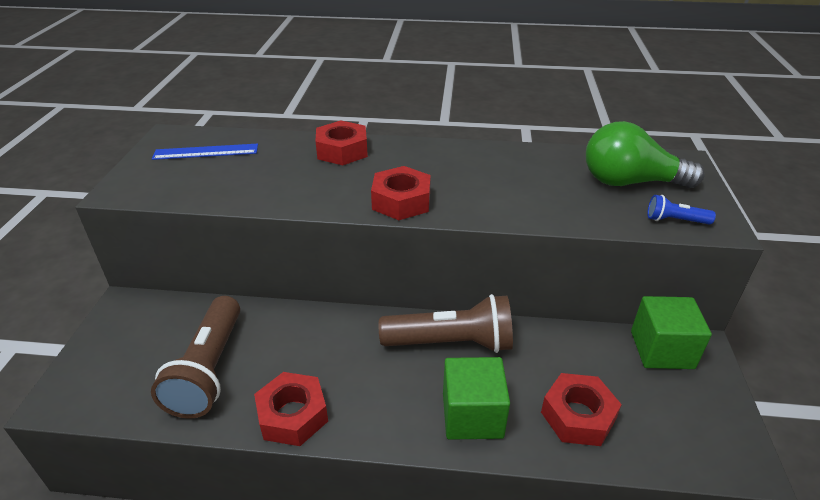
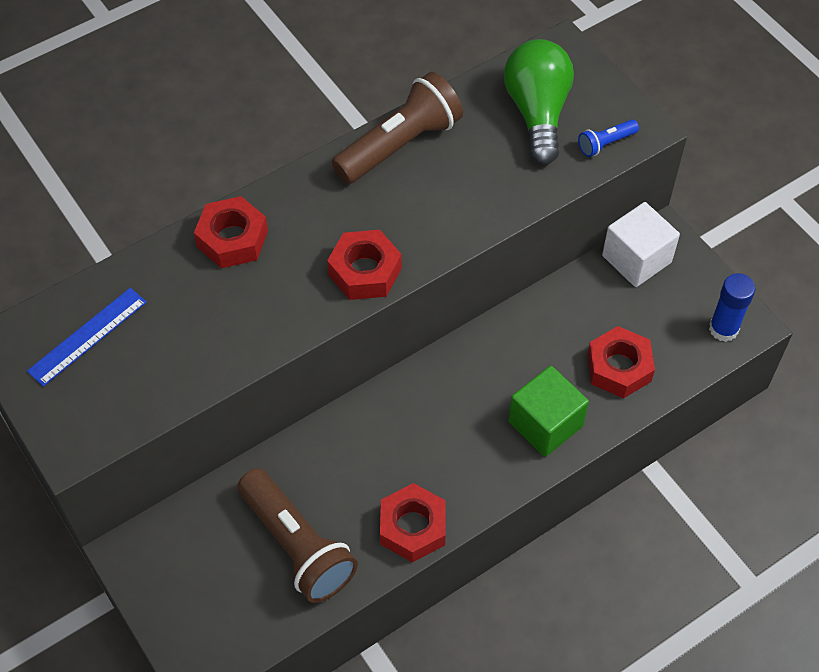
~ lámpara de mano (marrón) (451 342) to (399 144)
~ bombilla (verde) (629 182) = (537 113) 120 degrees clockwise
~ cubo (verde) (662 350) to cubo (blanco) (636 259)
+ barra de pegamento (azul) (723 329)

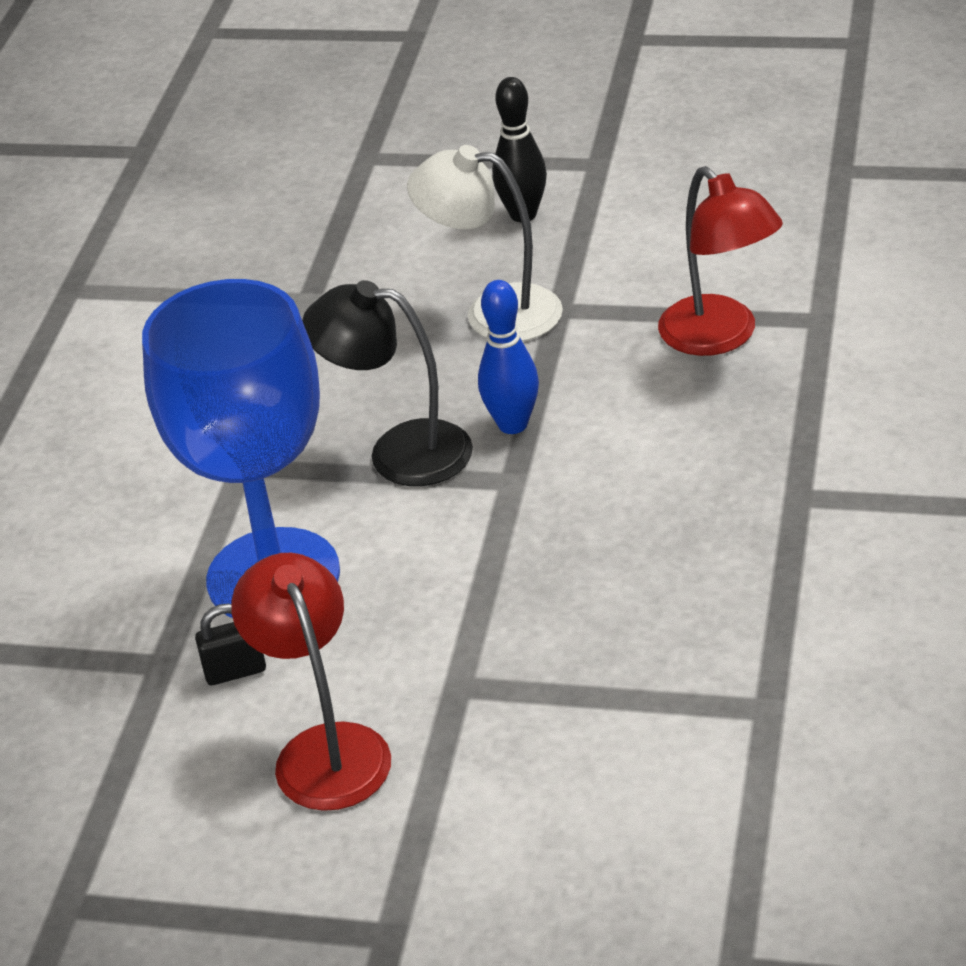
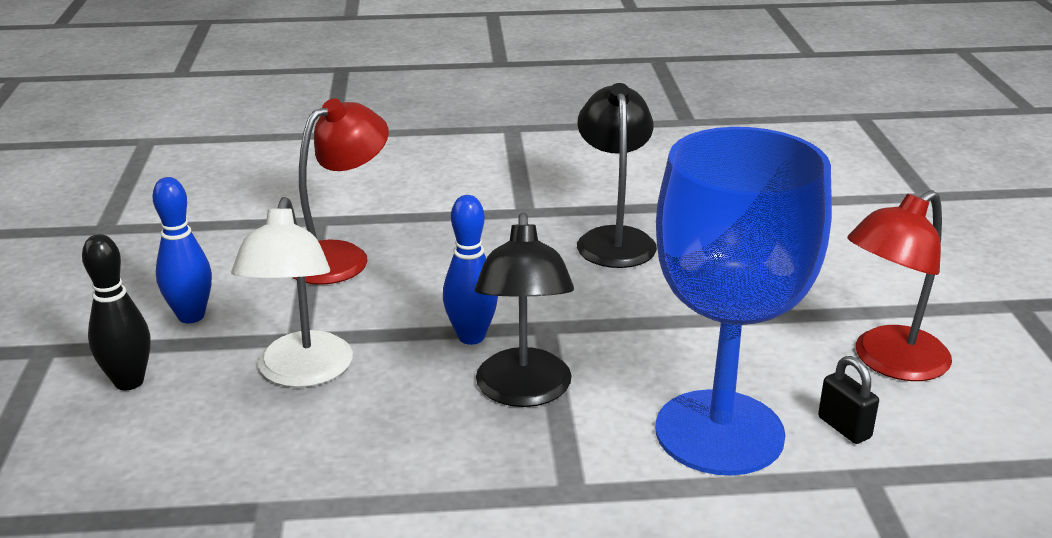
+ bolo (azul) (191 316)
+ lámpara (negro) (614 239)

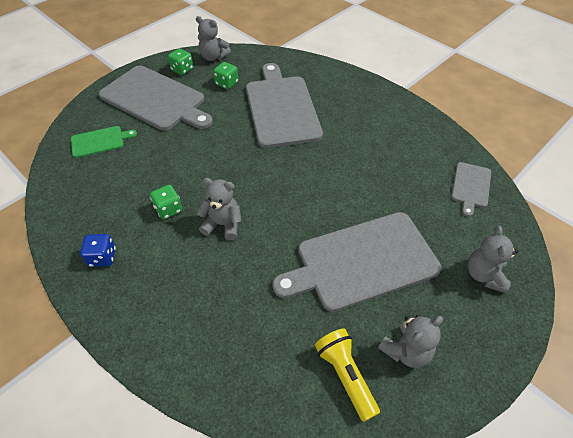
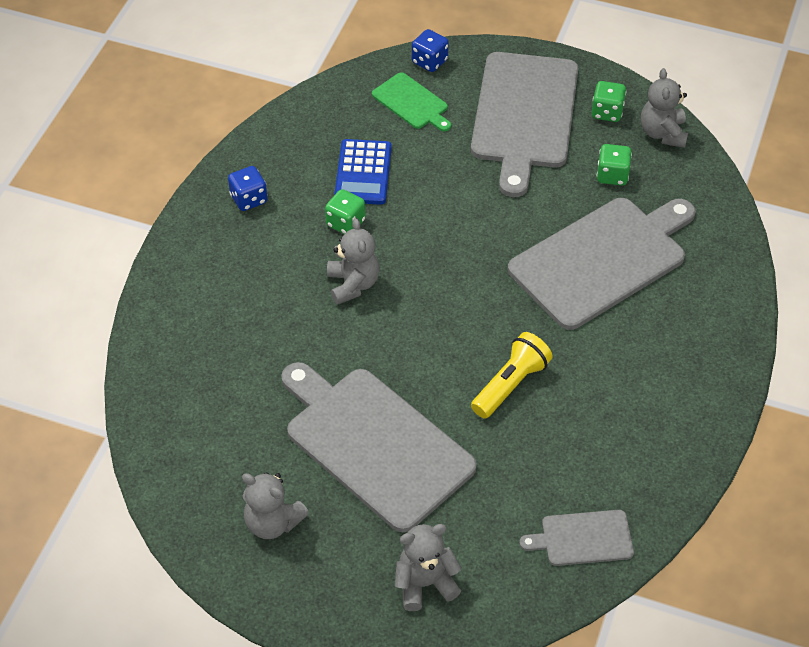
+ calculadora (azul) (363 173)
+ dado (azul) (429 61)
~ lámpara de mano (amarillo) (345 376) to (510 385)

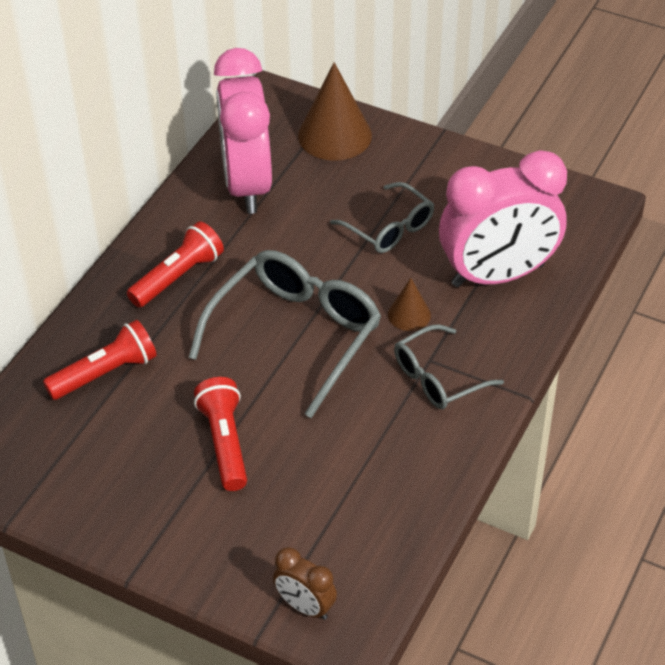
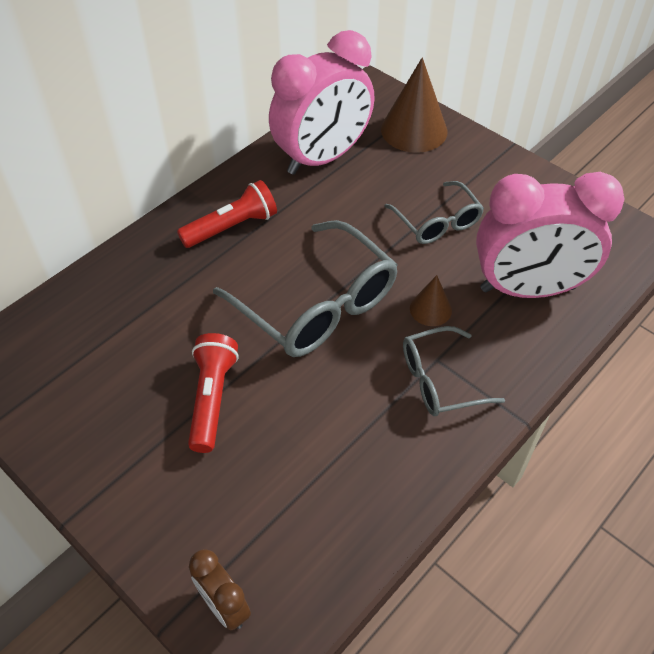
~ gafas (gris) (296 335) = (317 305) 90 degrees clockwise
~ despertador (rosa) (247 185) = (322 158) 135 degrees counterclockwise
- lámpara de mano (rojo) (105 373)

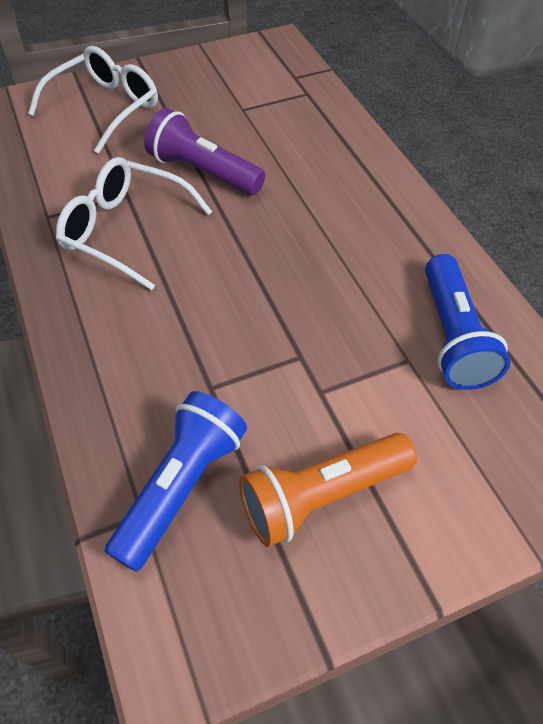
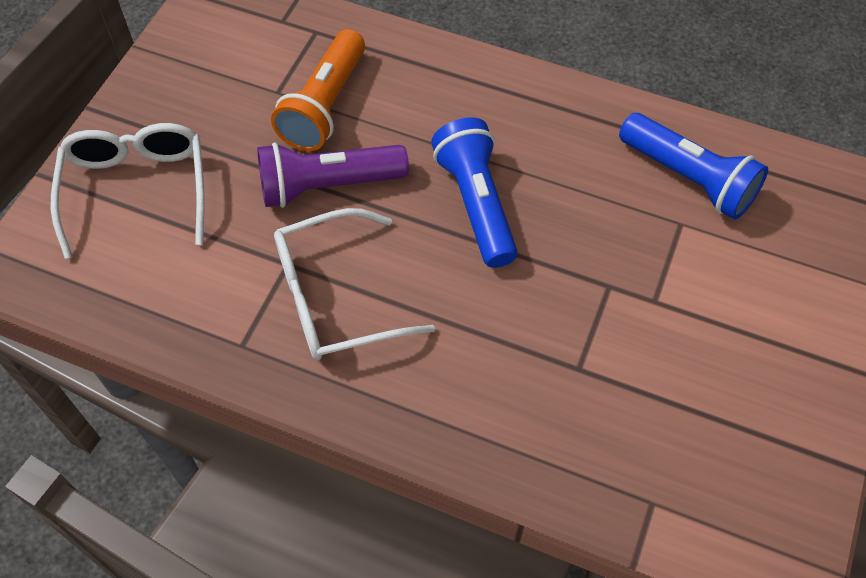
~ lámpara de mano (naranja) (321 496) to (324 106)
~ lámpara de mano (azul) (182 486) to (476 203)

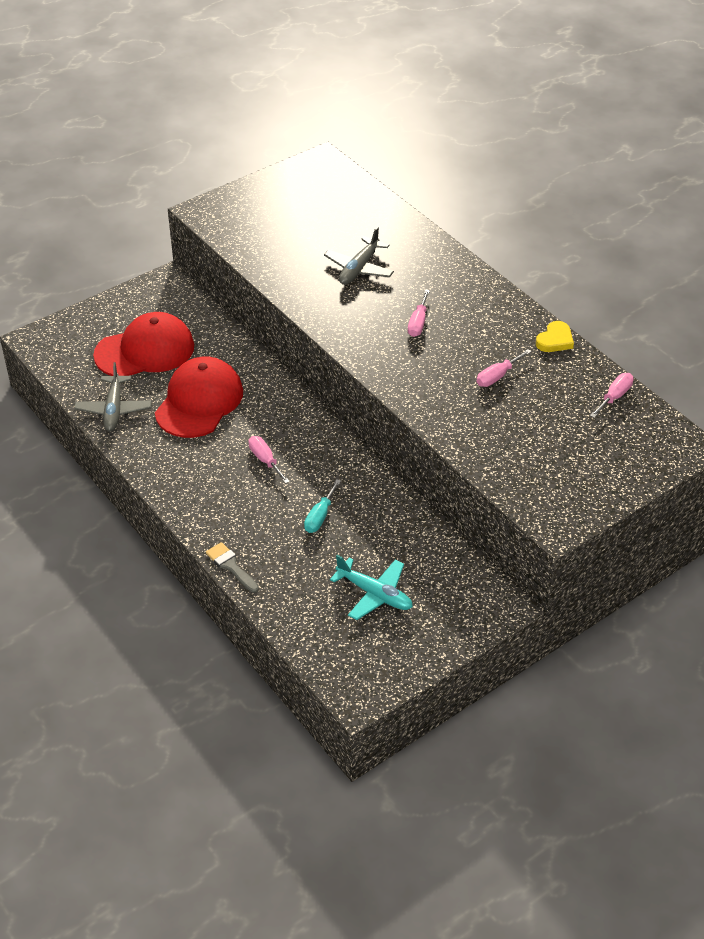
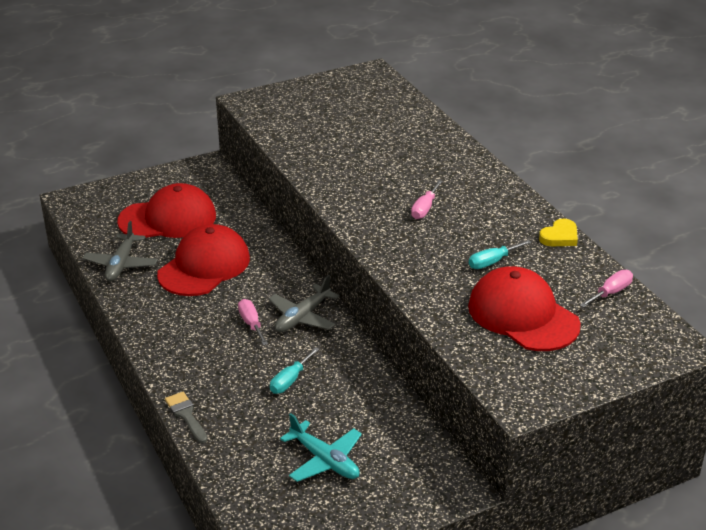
~ avión (gris) (359 269) to (302 317)
+ gorra (rojo) (523 315)
~ destornillador (rosa) (497 376) to destornillador (turquesa) (492 262)

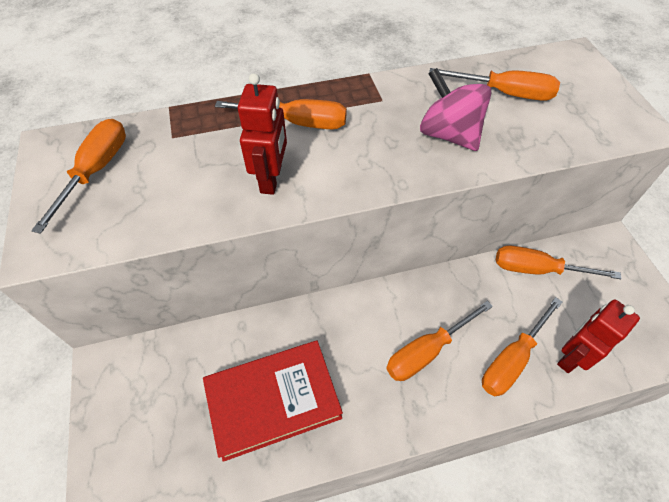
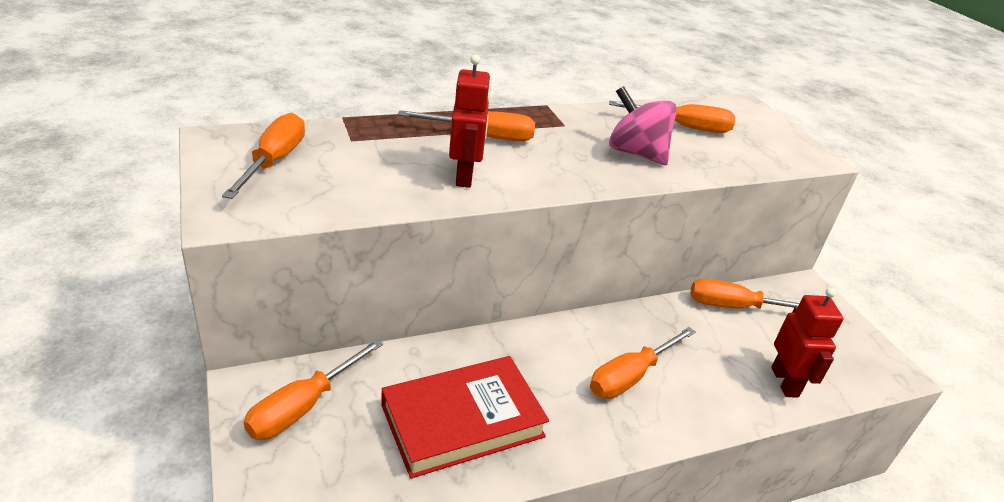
~ destornillador (naranja) (512 359) to (303 406)
~ robot (rojo) (571 356) = (785 382) 135 degrees clockwise

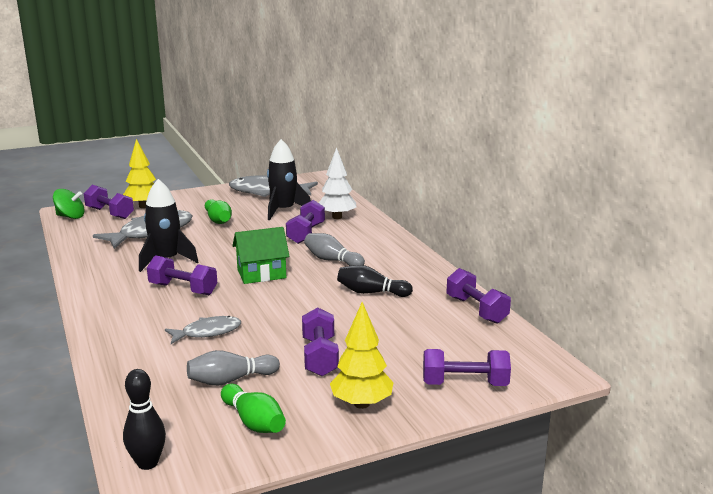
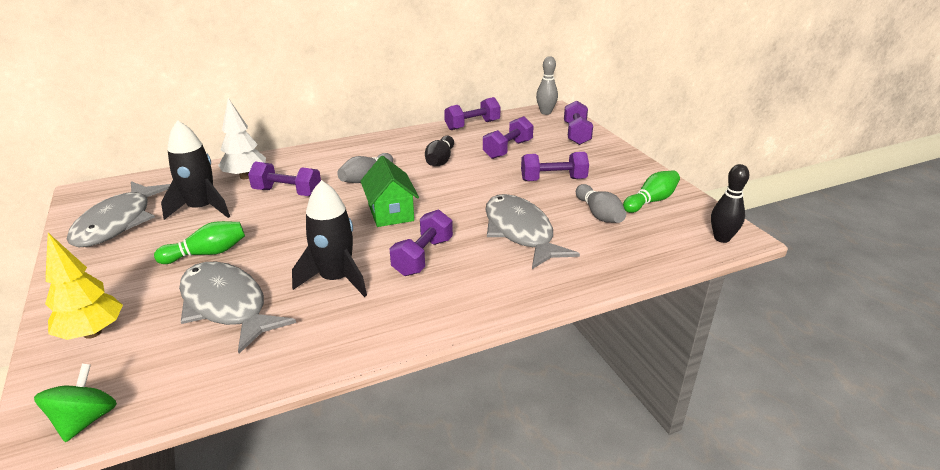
~ mancuerna (morado) (110 213) to (508 149)
~ pez (gris) (208 332) = (520 232) x1.74
+ bolo (gris) (545 112)
- árbol (amarillo) (361 404)

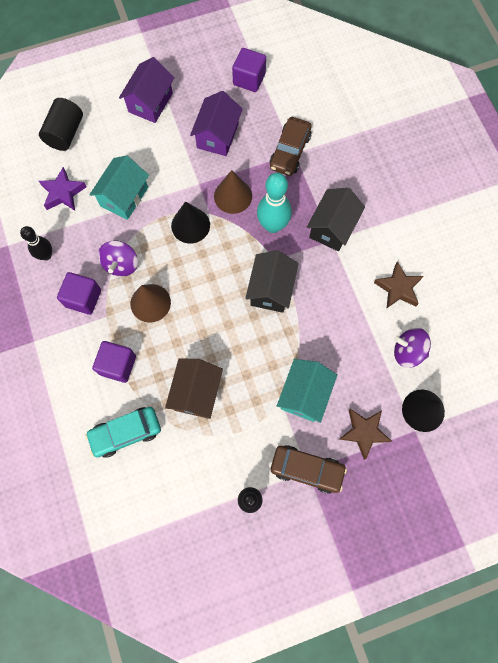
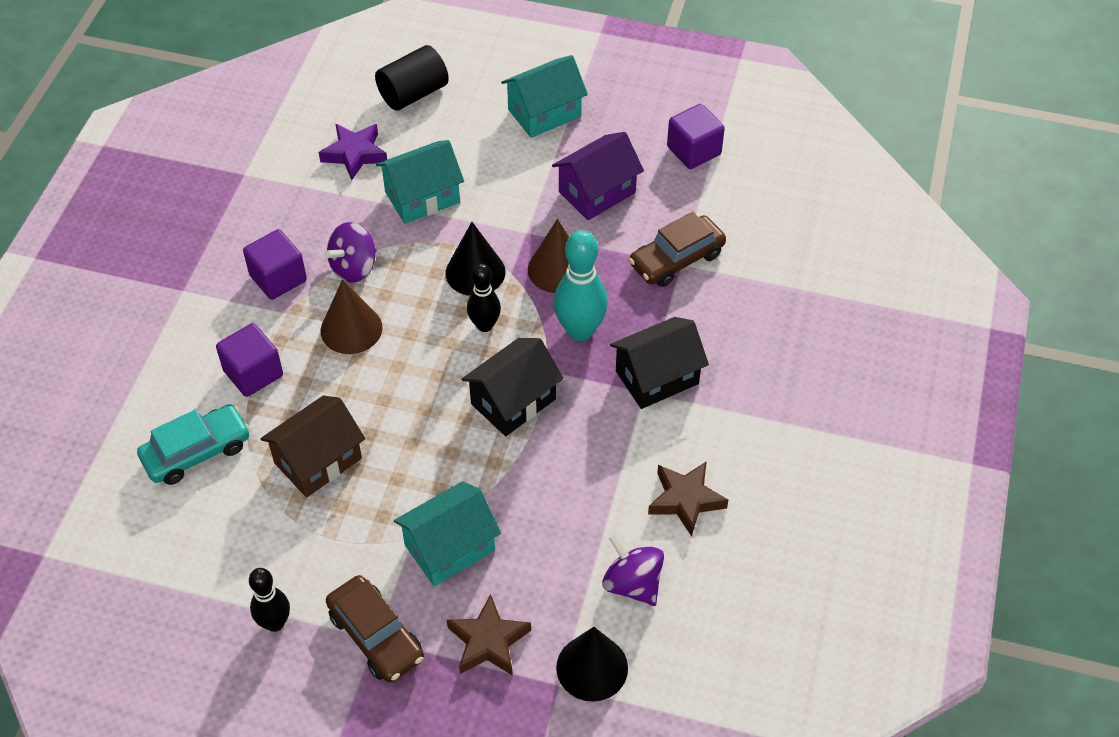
~ coche (turquesa) (126 432) = (197 452) 135 degrees clockwise
~ bolo (negro) (46 255) to (484 325)
~ casa (morado) (150 102) to casa (turquesa) (544 113)

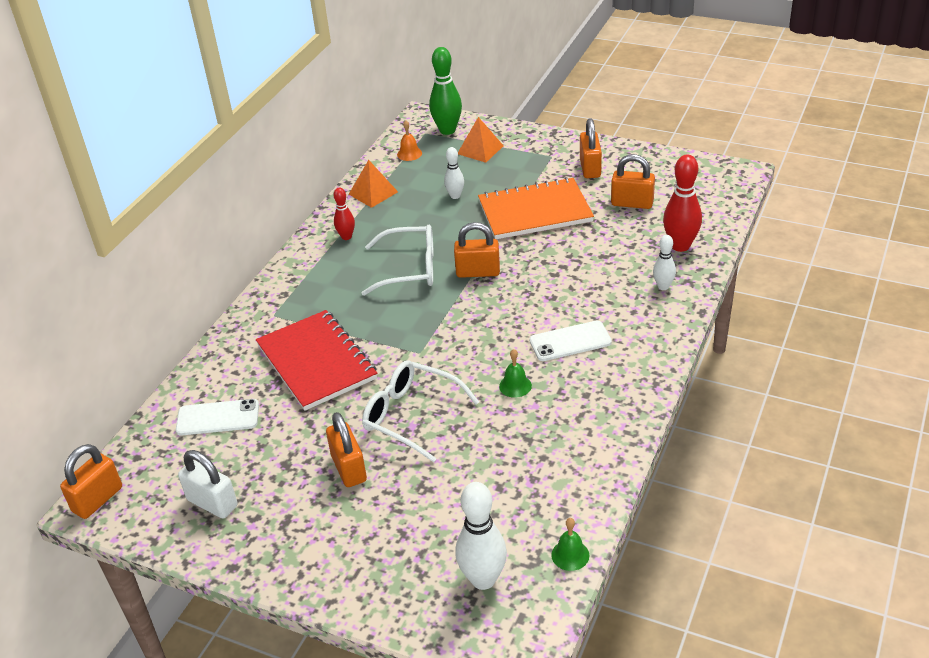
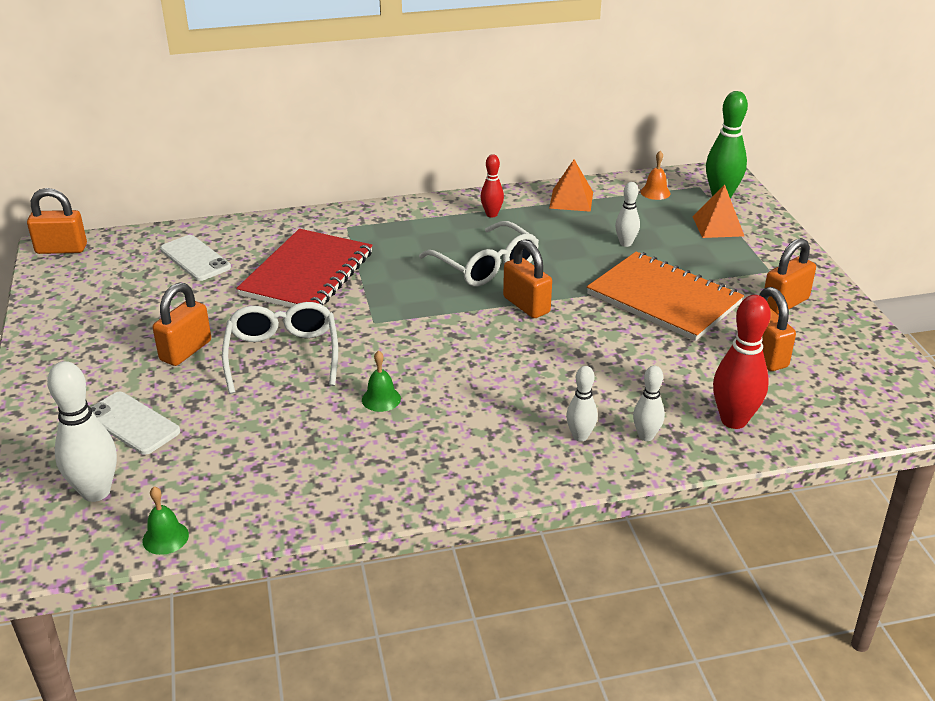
~ móvil (blanco) (570 341) to (132 423)
+ bolo (blanco) (580 436)
- candado (blanco) (212 503)

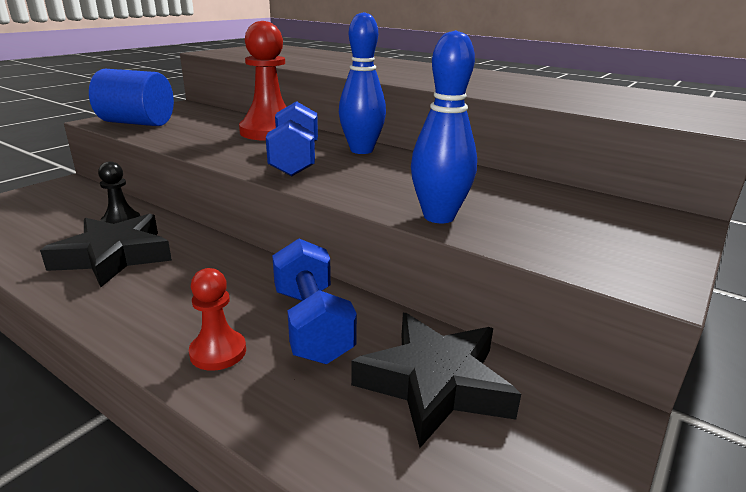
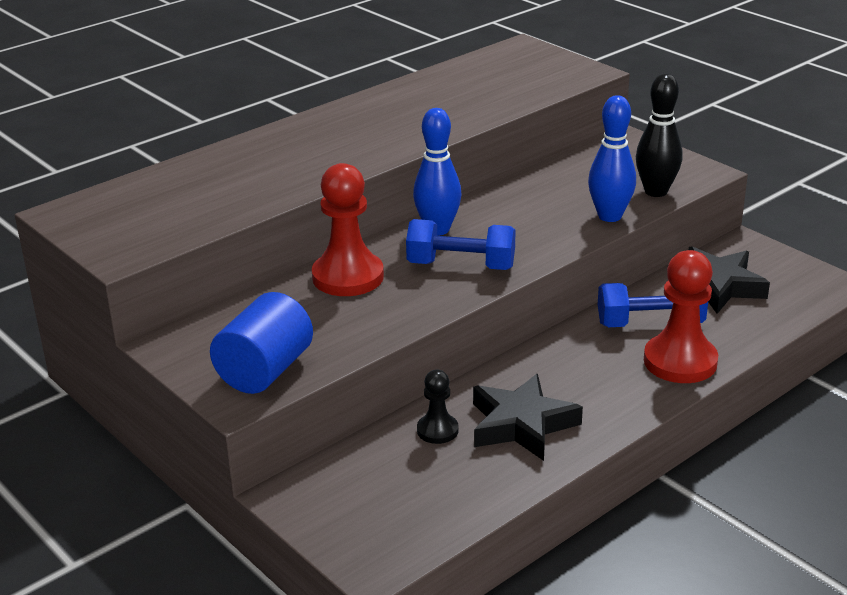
+ bolo (negro) (656 191)
~ peón (rojo) (218 352) = (680 361) x1.87

